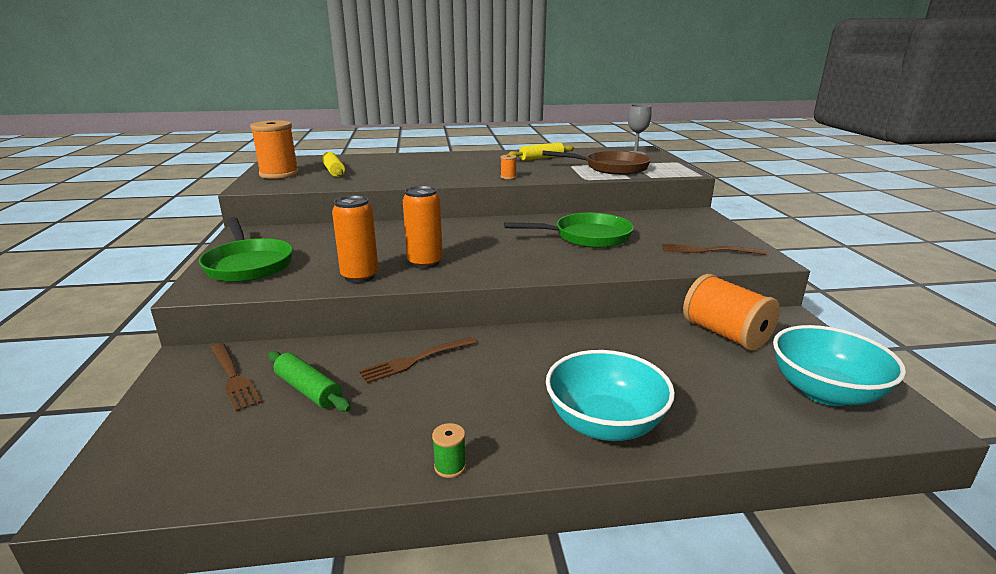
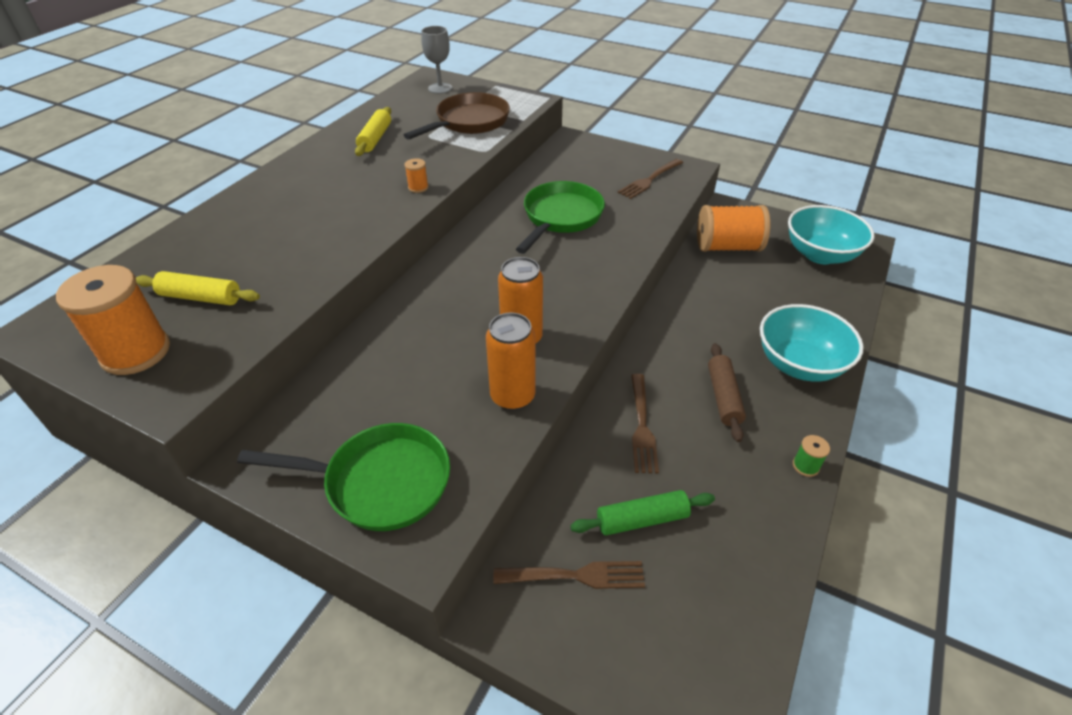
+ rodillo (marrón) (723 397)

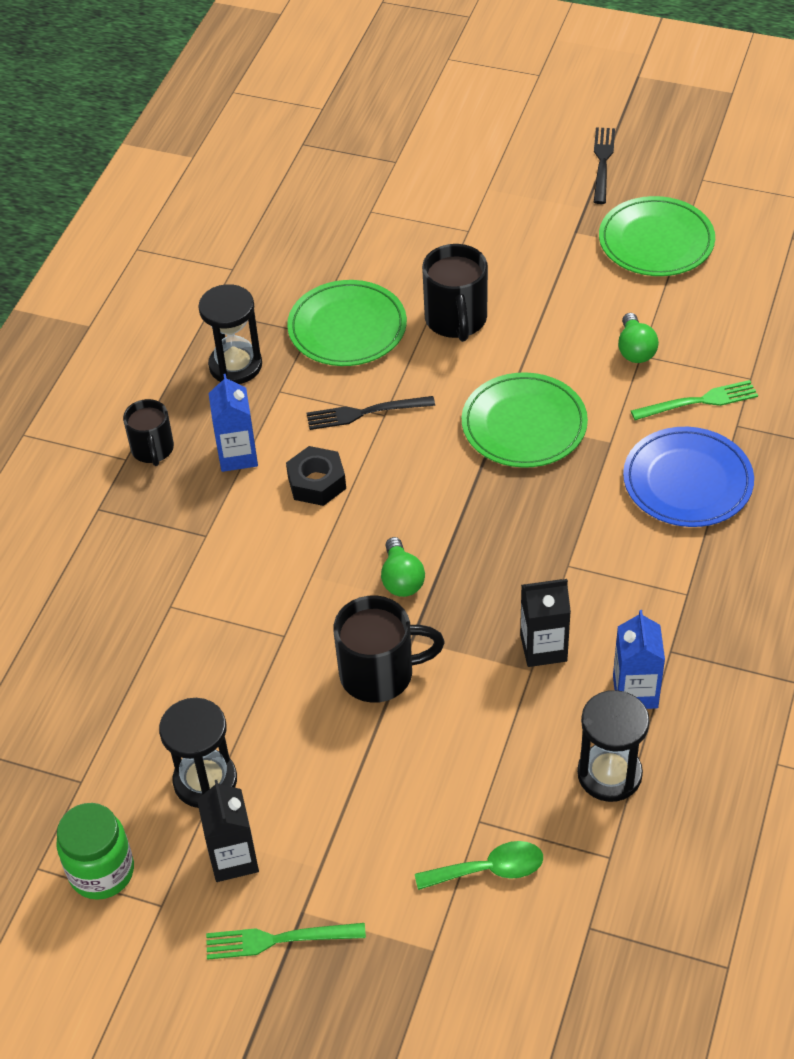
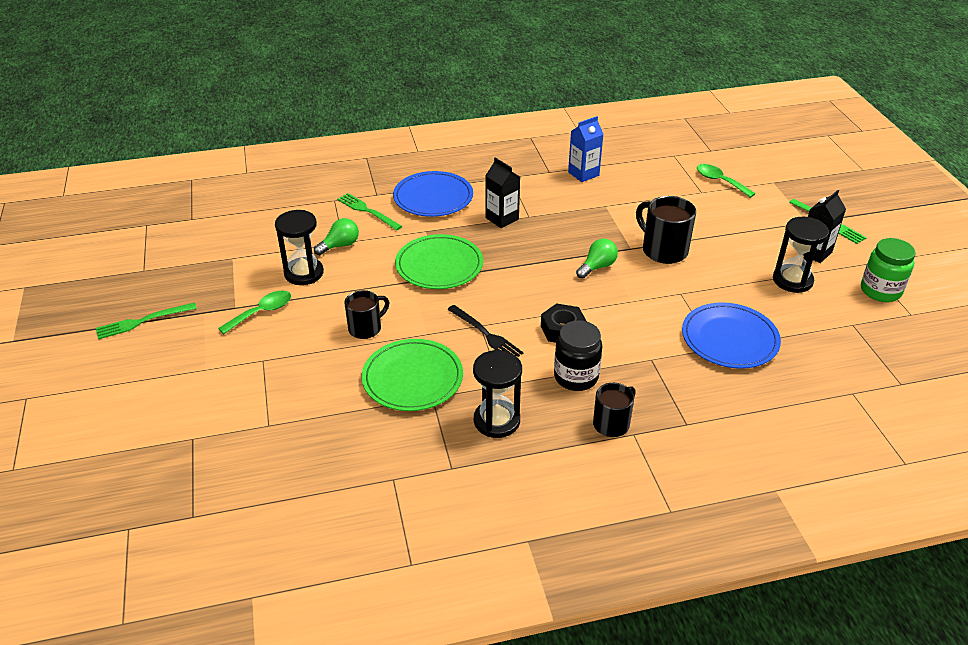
~ tenedor (negro) (602 162) to tenedor (verde) (142 321)
+ cuchara (verde) (262 312)
~ reloj de arena (negro) (609 774) to (304 273)
~ taza (negro) (456 320) = (366 328) x0.66
~ cartón de leche (negro) (543 648) to (502 218)
~ cartón de leche (azul) (237 455) to tarro (negro) (576 377)
+ plato (azul) (729 339)
- plato (verde) (656 241)

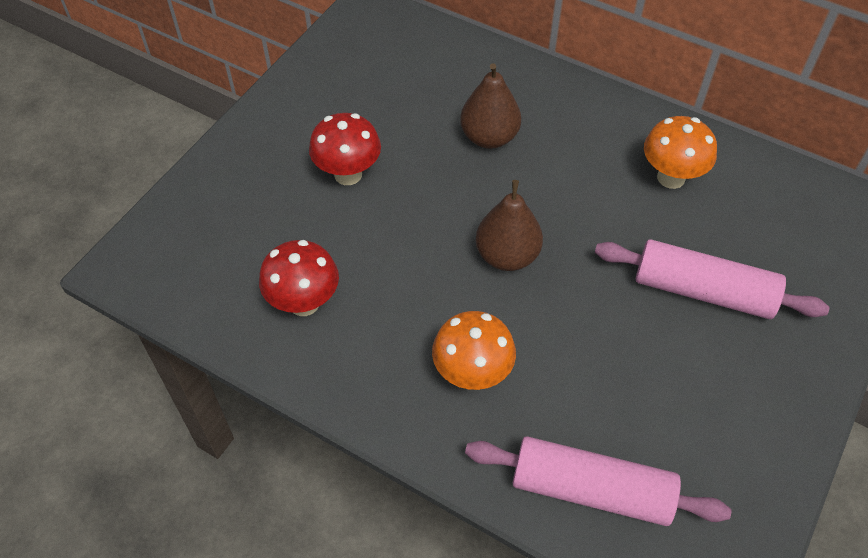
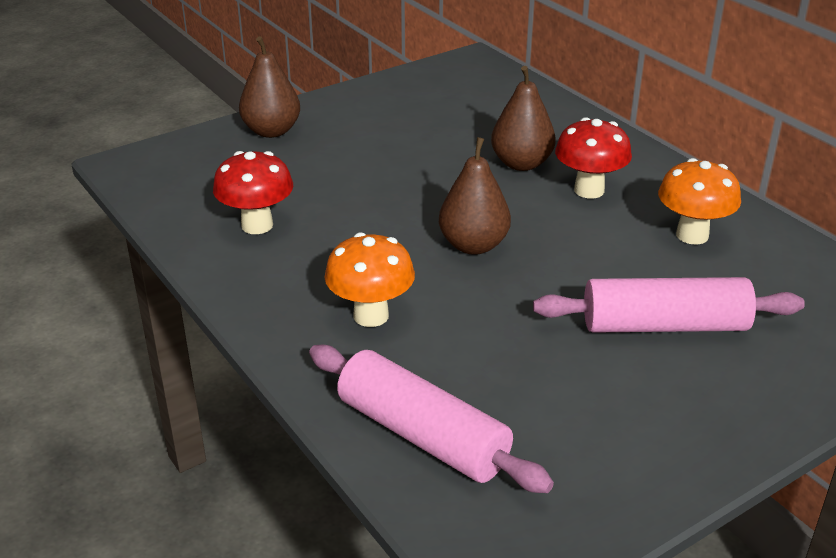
+ pera (marrón) (271 131)
~ rodillo (rosa) (703 291) = (664 325) 45 degrees counterclockwise
~ seta (rojo) (348 174) to (589 190)

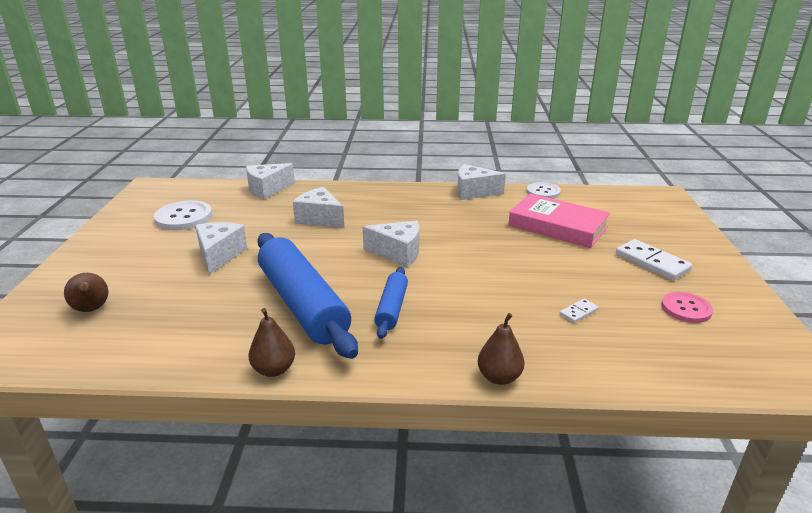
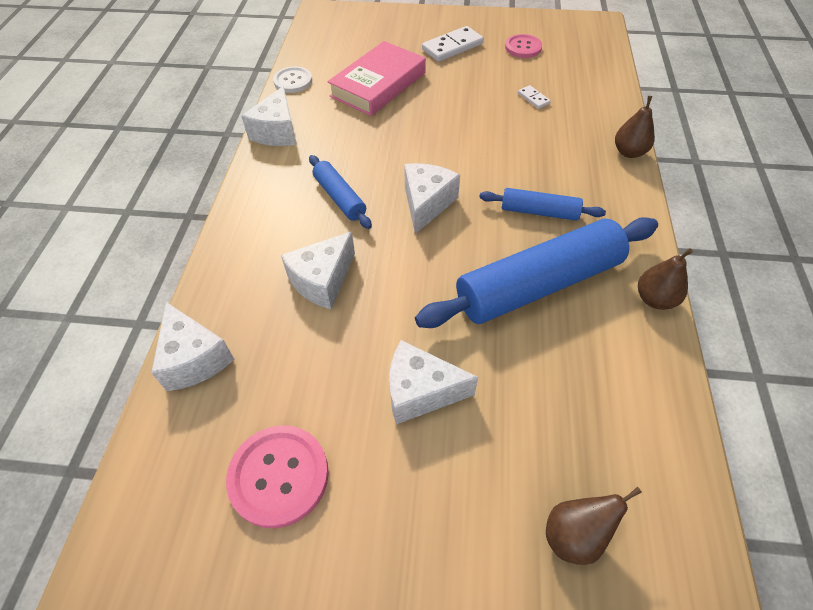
~ botón (blanco) (184 217) to botón (rosa) (279 476)
+ rodillo (azul) (339 198)

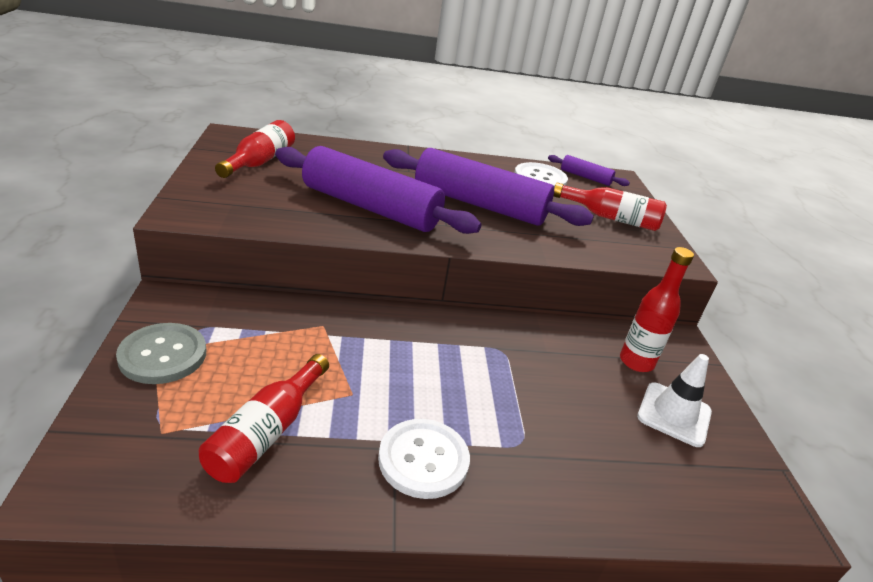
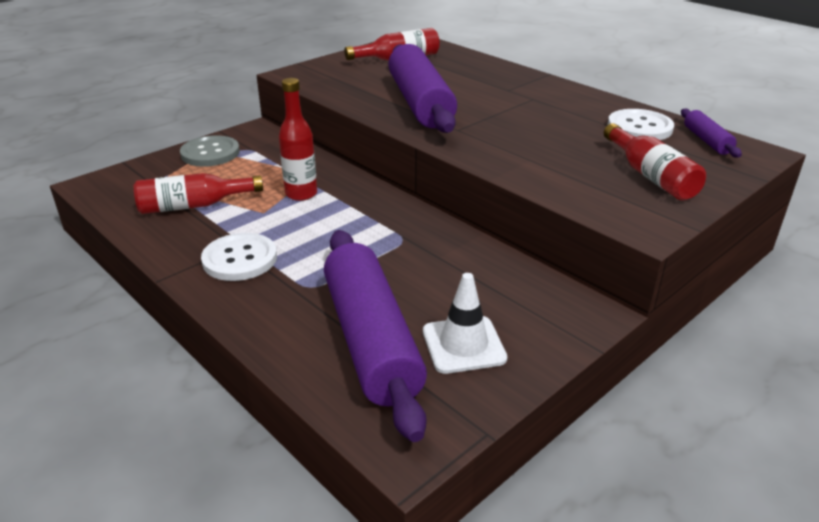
~ botella (rojo) (636 362) to (301 194)
~ rodillo (morado) (479 204) to (371 340)

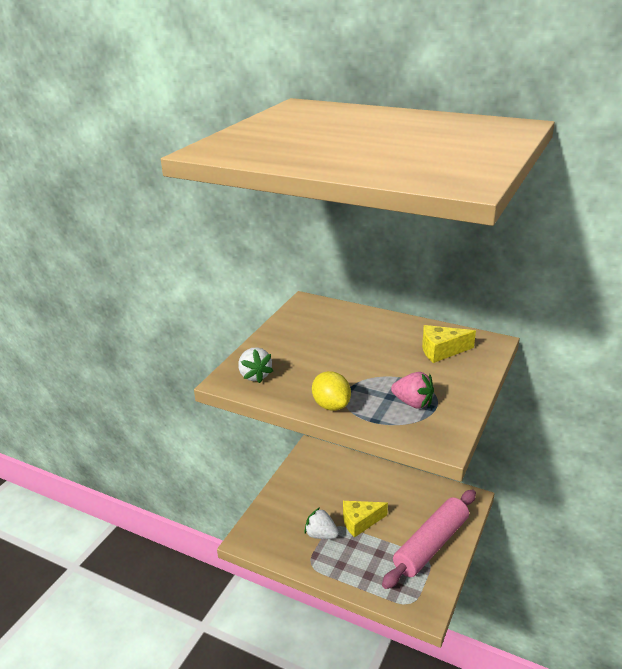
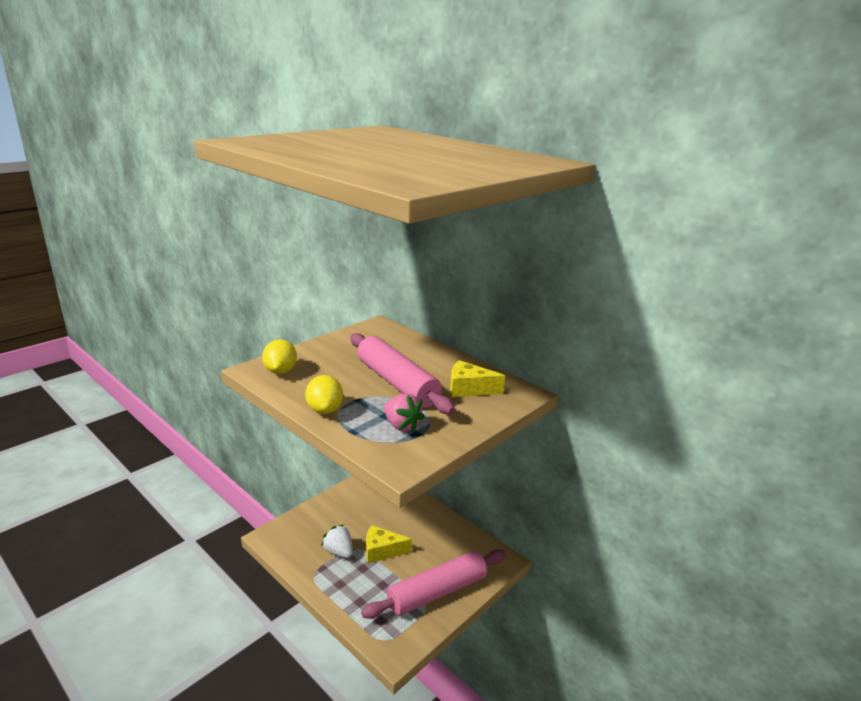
~ fresa (blanco) (255 375) to limón (amarillo) (280 371)
+ rodillo (rosa) (397 383)

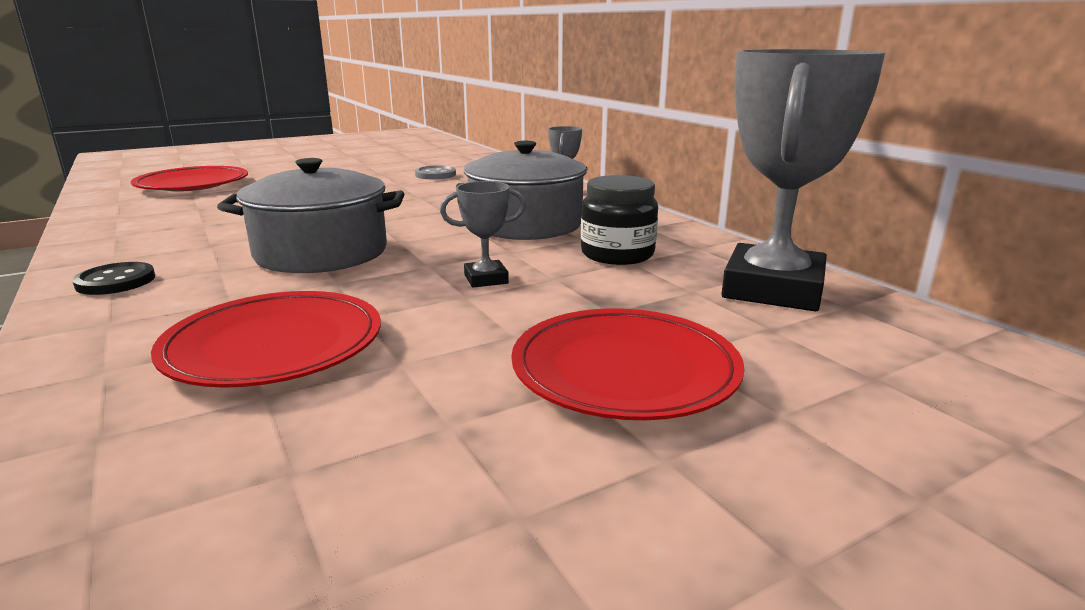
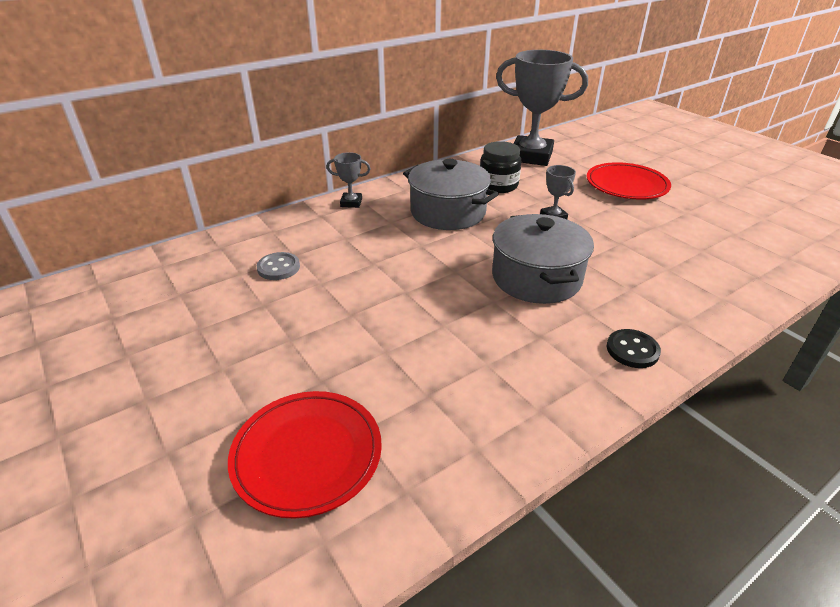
- plato (rojo) (274 346)

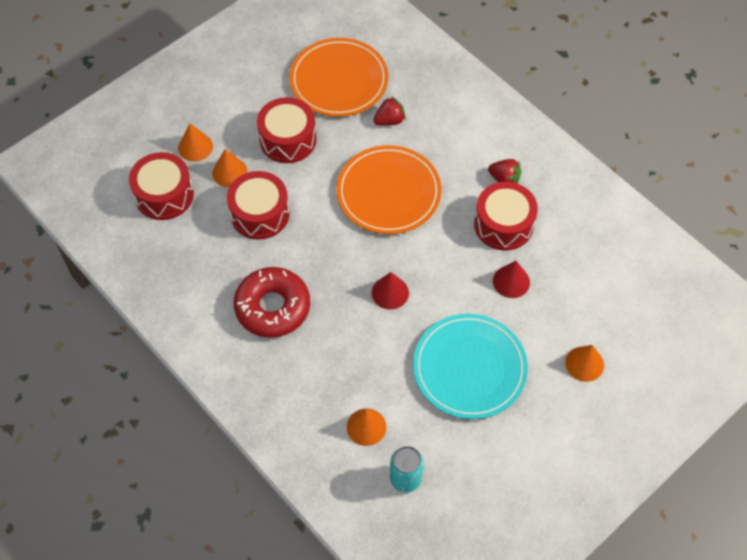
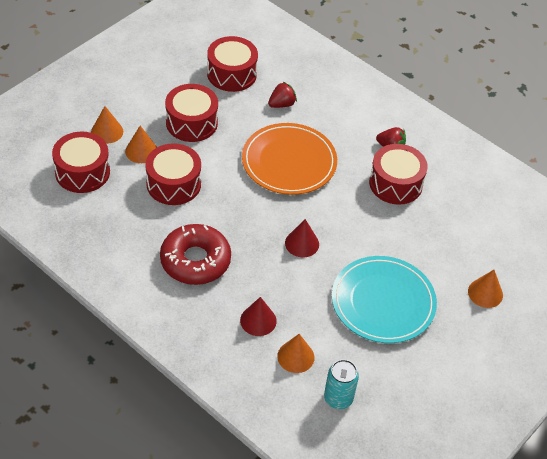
~ plato (naranja) (339 80) to tambor (rojo) (231 74)
~ cono (rojo) (511 281) to (258 320)

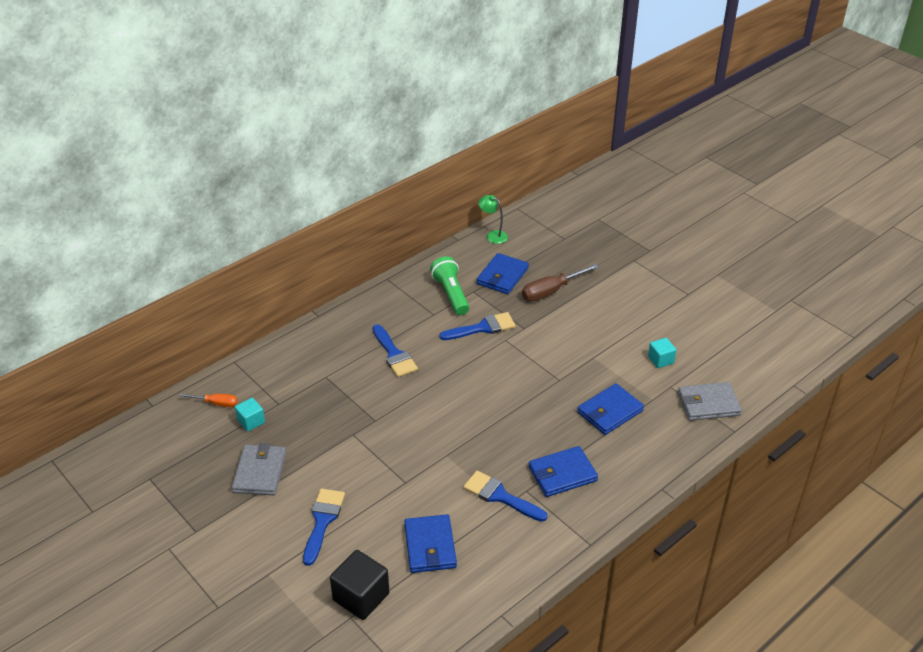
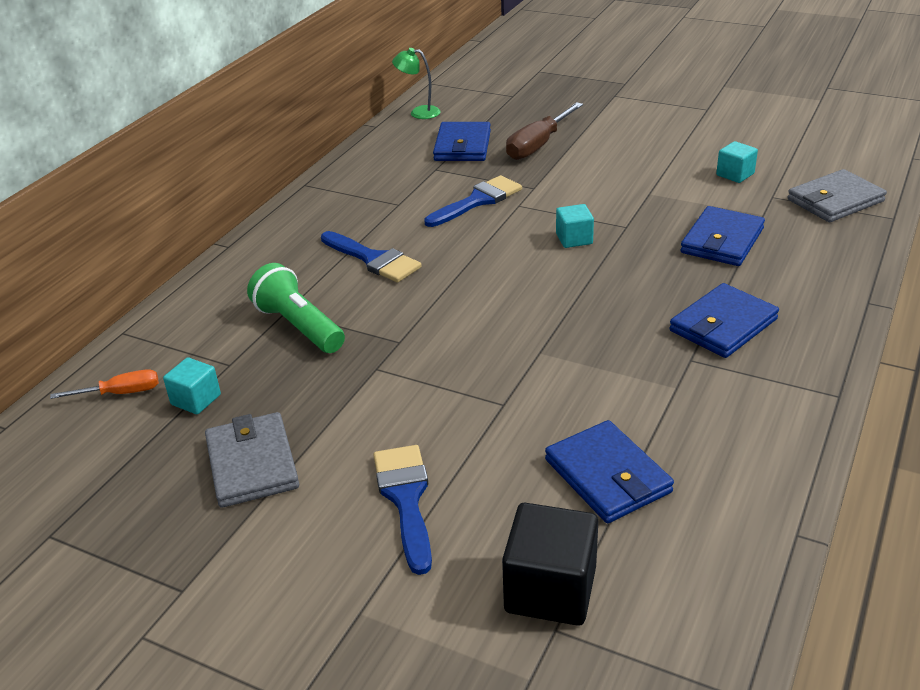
~ lámpara de mano (verde) (451 294) to (299 326)
+ cubo (turquesa) (574 239)
- pincel (azul) (500 496)

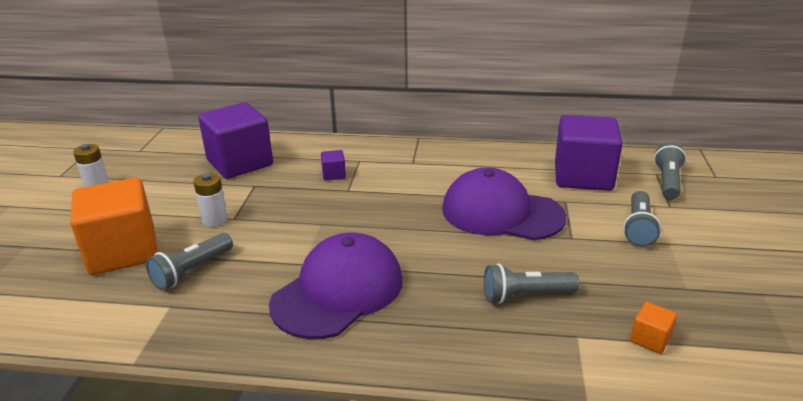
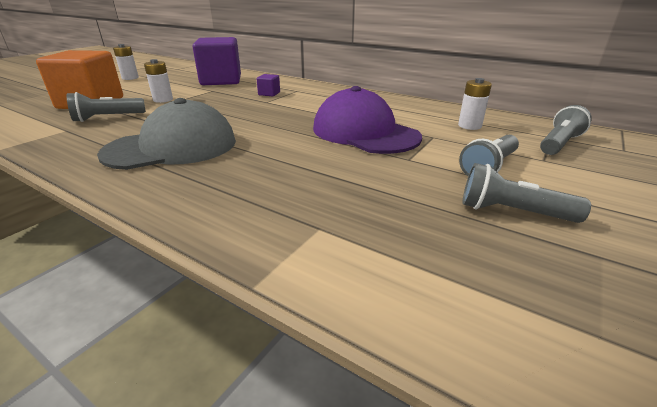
~ gorra (morado) (338 291) to gorra (gris) (172 147)
~ cubo (morado) (583 176) to pila (blanco) (469 126)
~ lámpara de mano (gris) (525 296) to (512 212)
- cubo (naranja) (650 339)

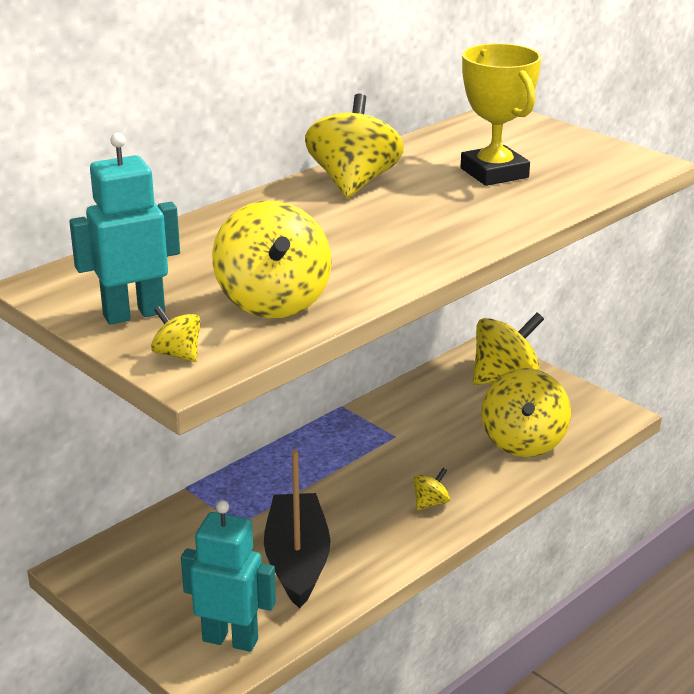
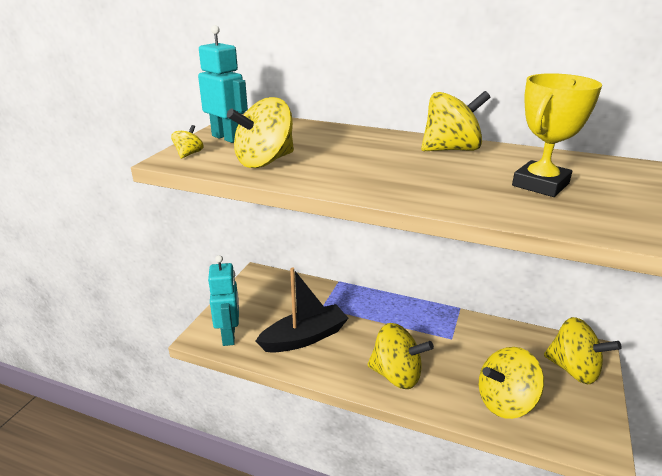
~ peonza (amarillo) (430 503) = (396 375) x2.20

